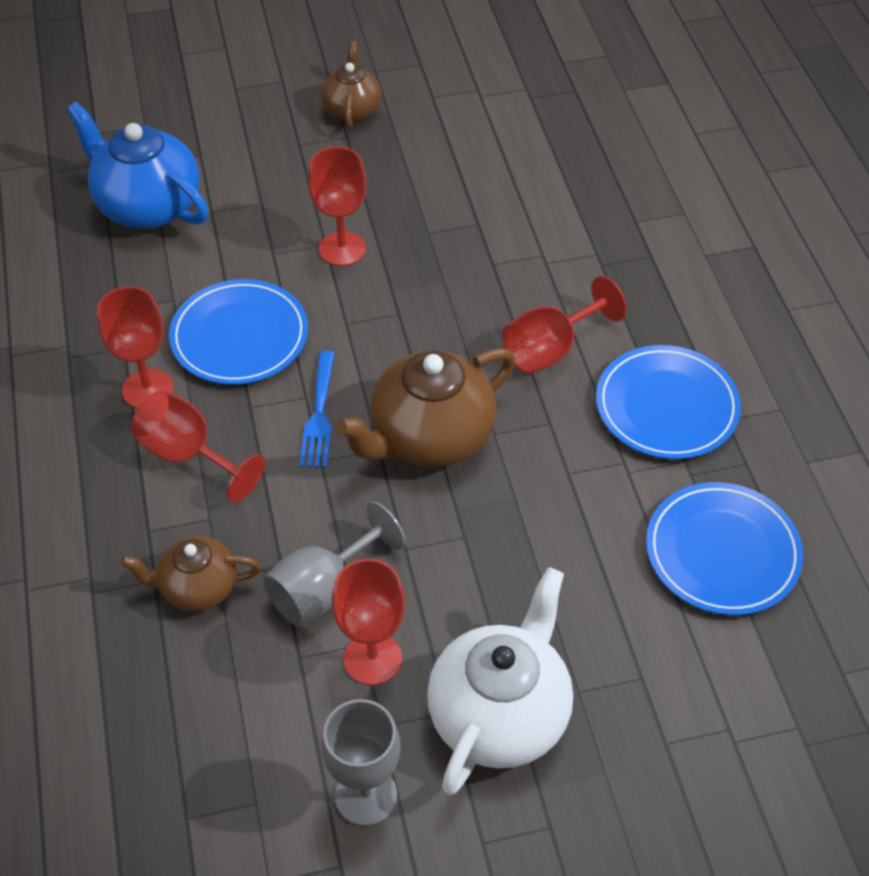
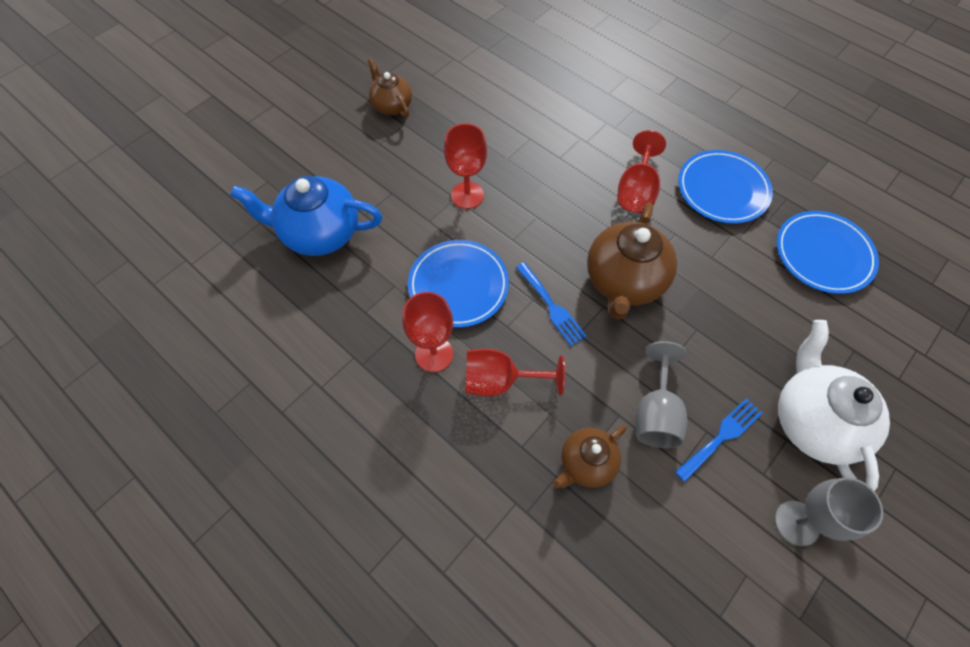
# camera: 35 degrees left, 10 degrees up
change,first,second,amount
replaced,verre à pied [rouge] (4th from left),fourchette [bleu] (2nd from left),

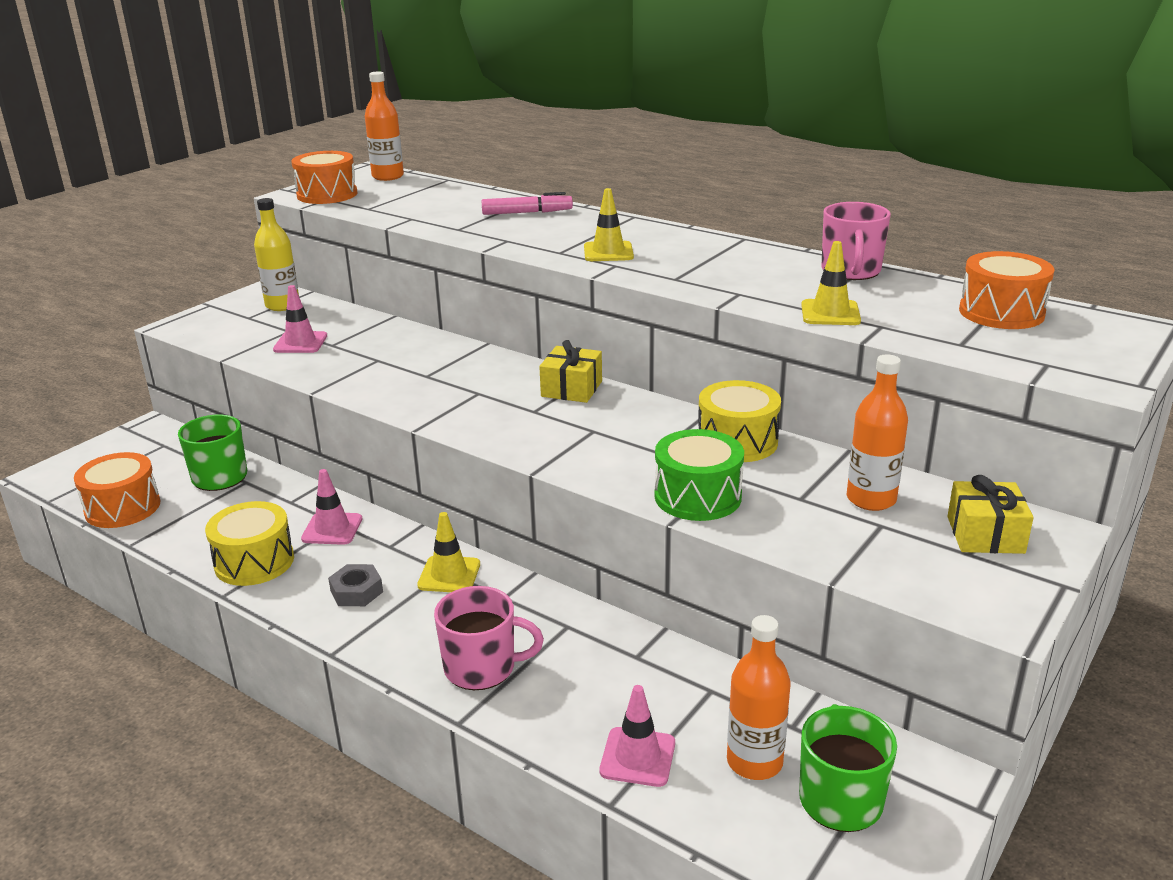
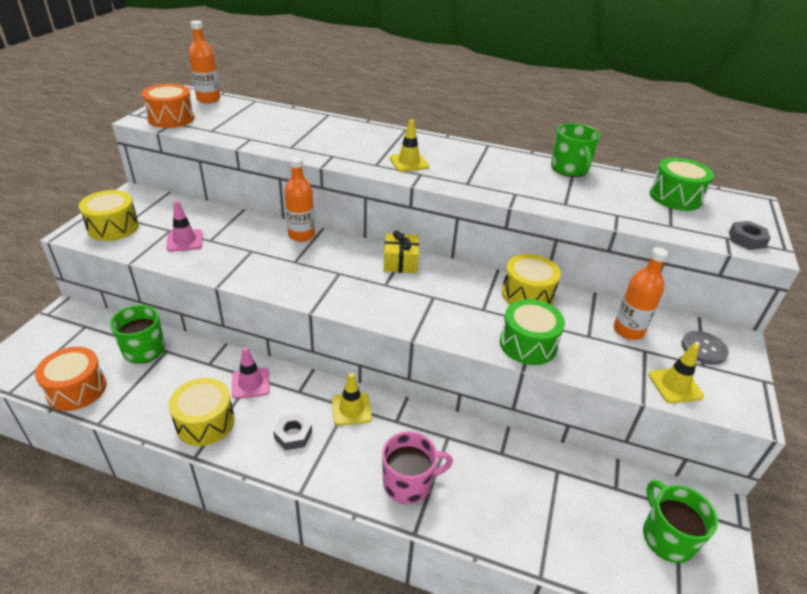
# camera: 20 degrees left, 10 degrees up
change,first,second,amount
removed,bouteille [jaune],,
removed,feutre [rose],,
removed,cône de chantier [rose] (3rd from left),,
added,,tambour [jaune] (1st from left),
added,,écrou [gris] (2nd from left),
moved,bouteille [orange] (2nd from left),,
moved,cône de chantier [jaune] (3rd from left),,
replaced,cadeau [jaune] (2nd from left),bouton [gris],
recoloured,tasse [rose] (2nd from left),tasse [vert] (2nd from left),
recoloured,tambour [orange] (3rd from left),tambour [vert] (2nd from left),

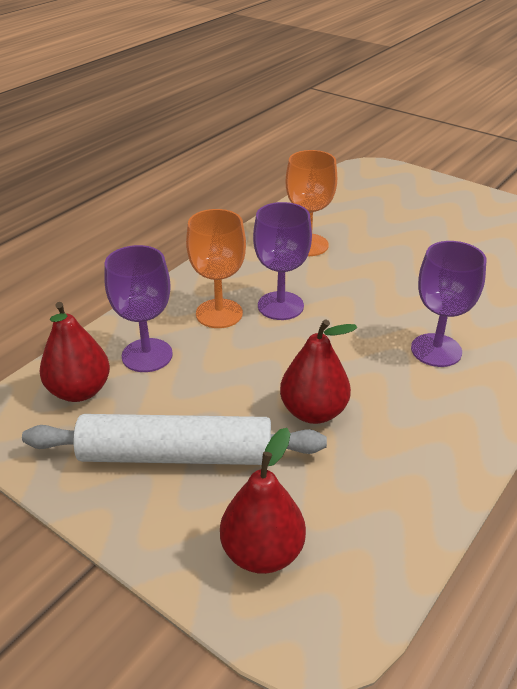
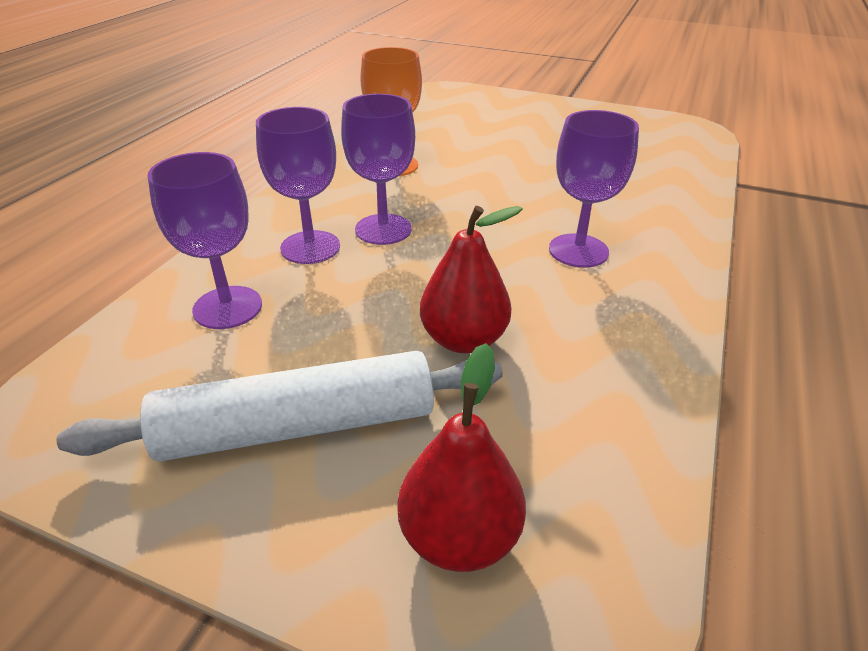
# camera: 15 degrees left, 0 degrees up
change,first,second,amount
removed,poire [rouge] (1st from left),,
recoloured,verre à pied [orange] (1st from left),verre à pied [violet] (2nd from left),

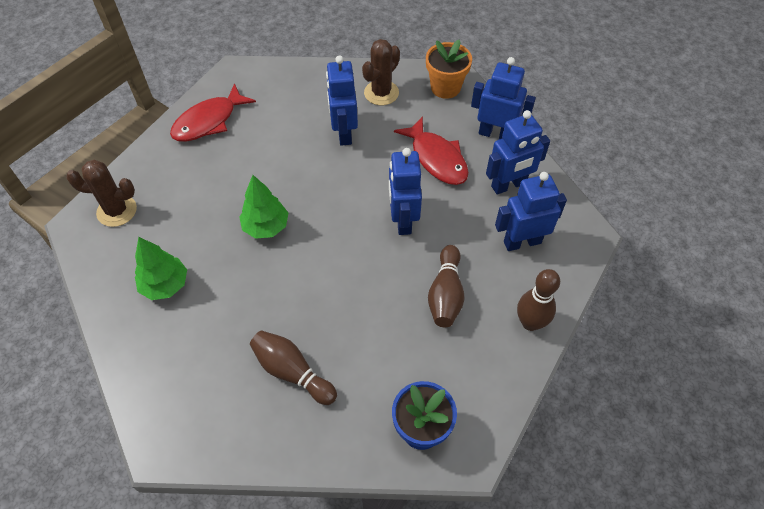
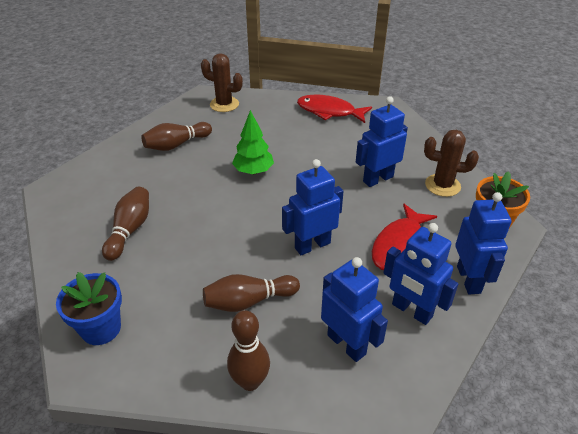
# camera: 65 degrees right, 15 degrees down
change,first,second,amount
replaced,arbre [vert] (1st from left),quille [marron] (2nd from left),
turned,cactus [marron] (1st from left),,45 degrees counterclockwise

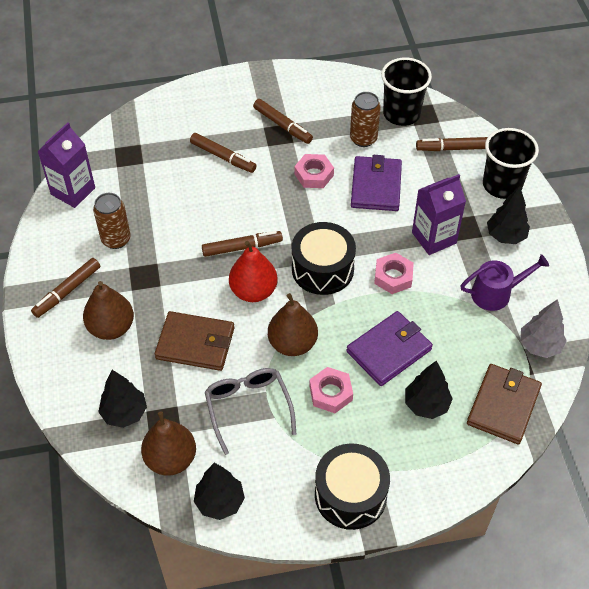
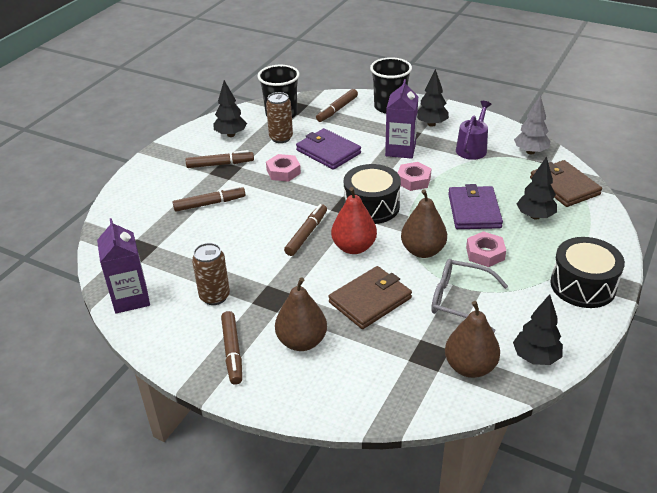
# camera: 50 degrees left, 15 degrees down
change,first,second,amount
moved,arbre [noir] (1st from left),,

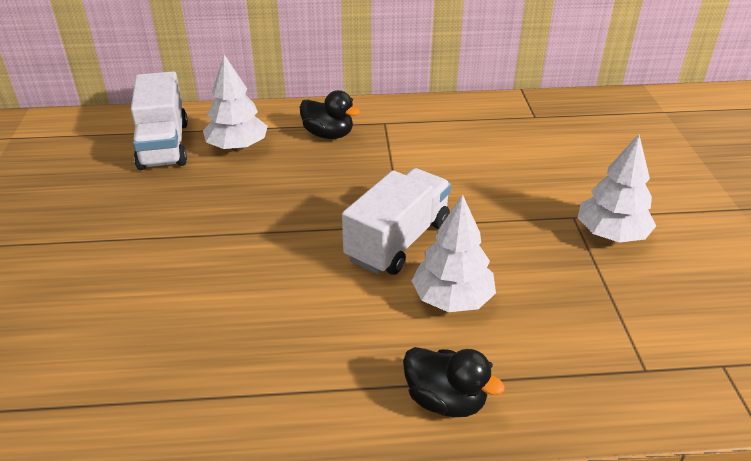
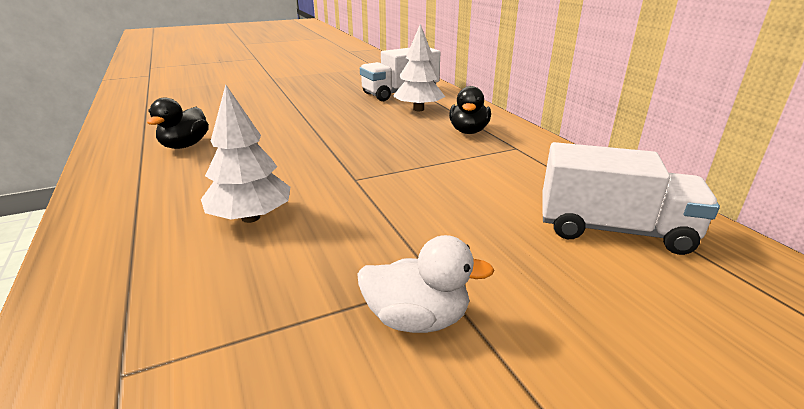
# camera: 70 degrees right, 10 degrees down
change,first,second,amount
moved,camion [blanc] (2nd from left),,
moved,canard [noir] (2nd from left in the first image),canard [noir] (1st from left),
replaced,arbre [blanc] (3rd from left),canard [blanc],

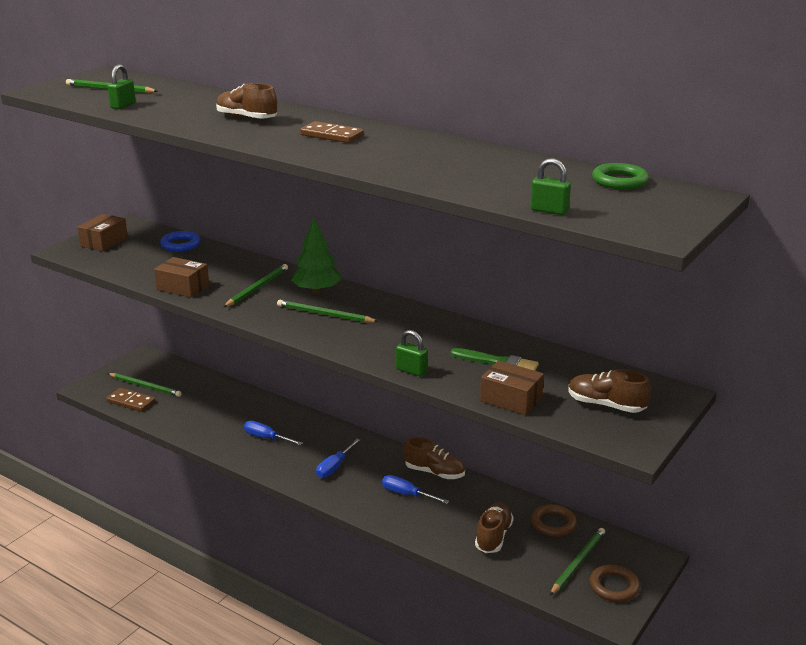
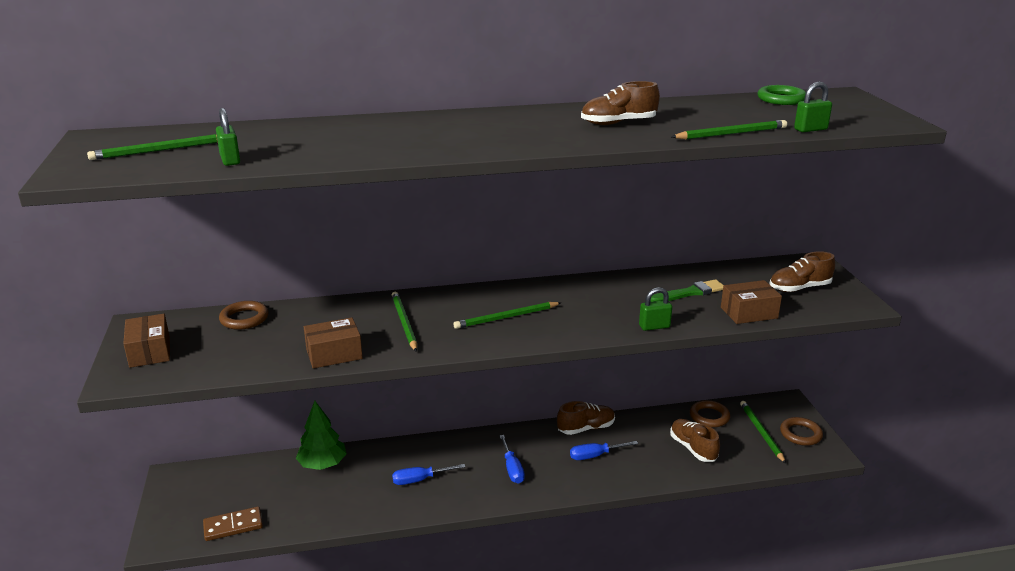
# camera: 45 degrees left, 0 degrees up
change,first,second,amount
removed,domino [marron] (2nd from left),,
moved,crayon [vert] (2nd from left in the first image),crayon [vert] (4th from left),
moved,chaussure [marron] (1st from left in the first image),chaussure [marron] (2nd from left),
moved,arbre [vert],,
recoloured,anneau [bleu],anneau [marron] (1st from left),

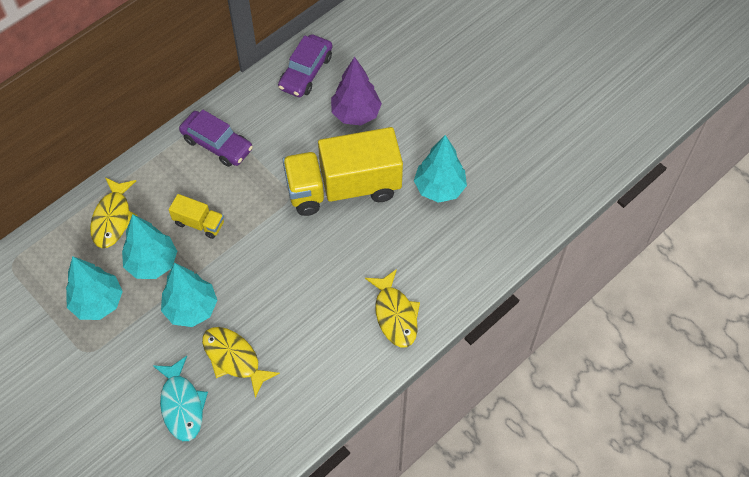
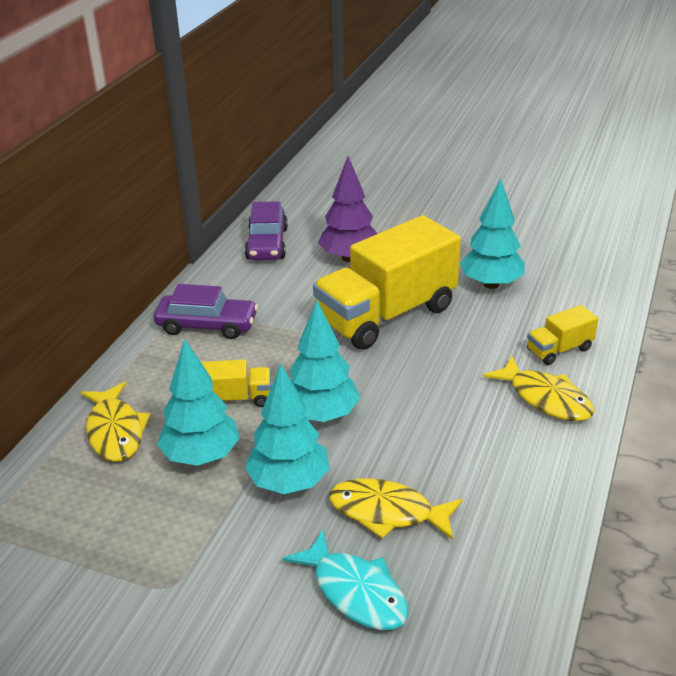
# camera: 25 degrees left, 25 degrees down
change,first,second,amount
added,,camion [jaune] (3rd from left),
moved,arbre [turquoise] (1st from left in the first image),arbre [turquoise] (3rd from left),

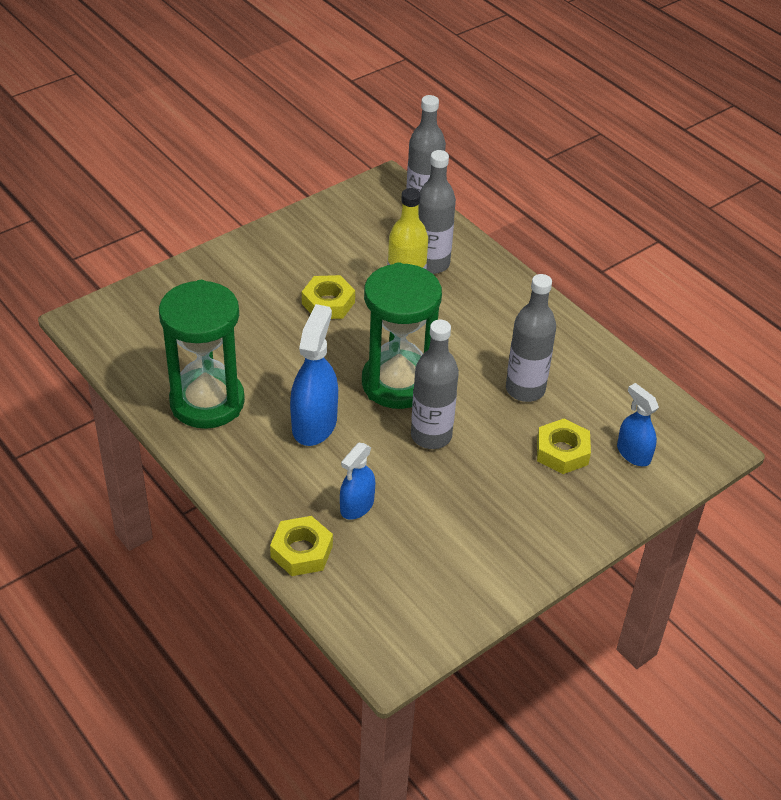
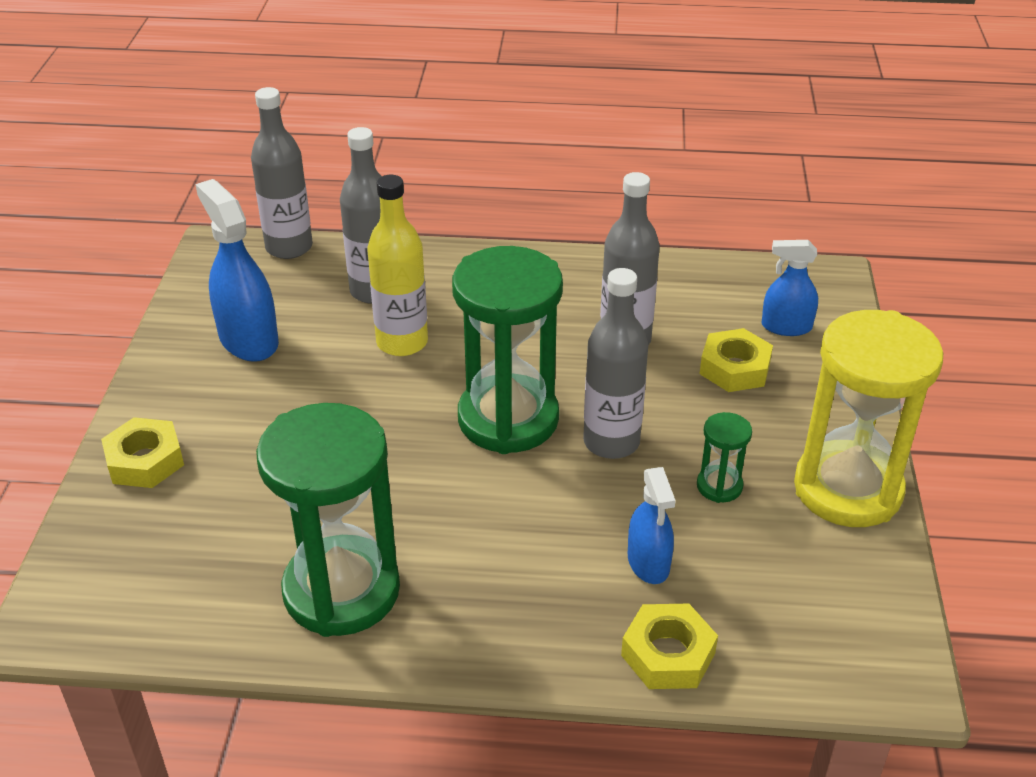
# camera: 45 degrees left, 5 degrees down
change,first,second,amount
added,,sablier [vert] (3rd from left),
added,,sablier [jaune],
moved,vaporisateur [bleu] (1st from left),,
moved,écrou [jaune] (2nd from left in the first image),écrou [jaune] (1st from left),

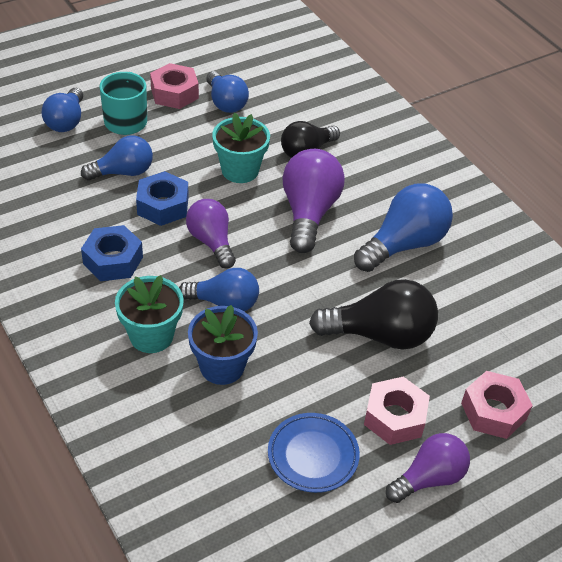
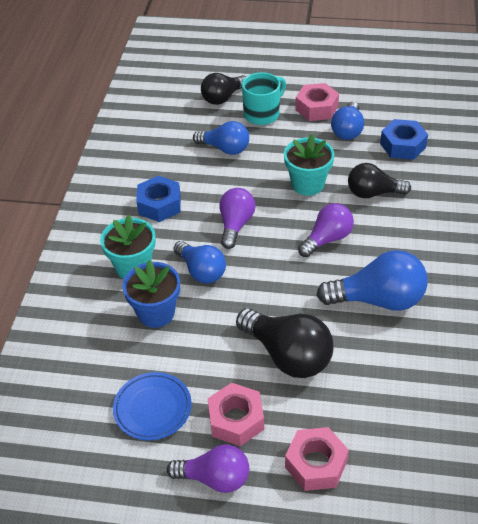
# camera: 45 degrees right, 0 degrees up
change,first,second,amount
moved,écrou [bleu] (2nd from left),,
recoloured,ampoule [bleu] (1st from left),ampoule [noir] (1st from left),
resized,ampoule [violet] (2nd from left in the first image),ampoule [violet] (3rd from left),x0.67

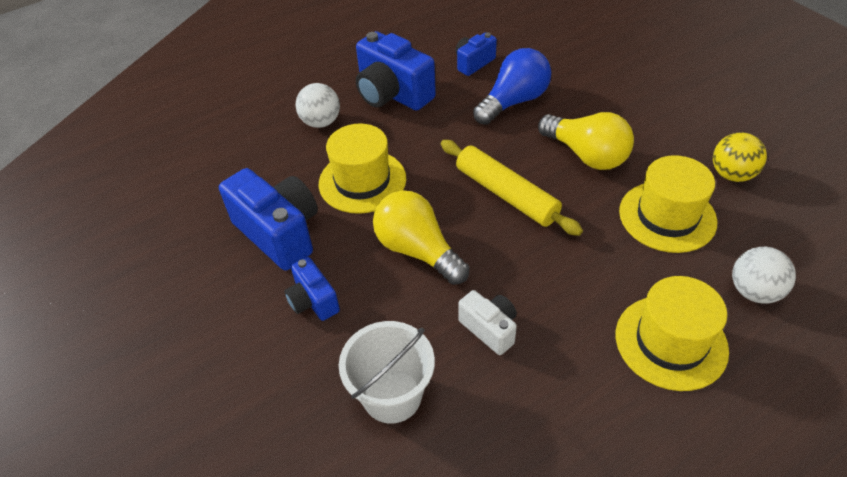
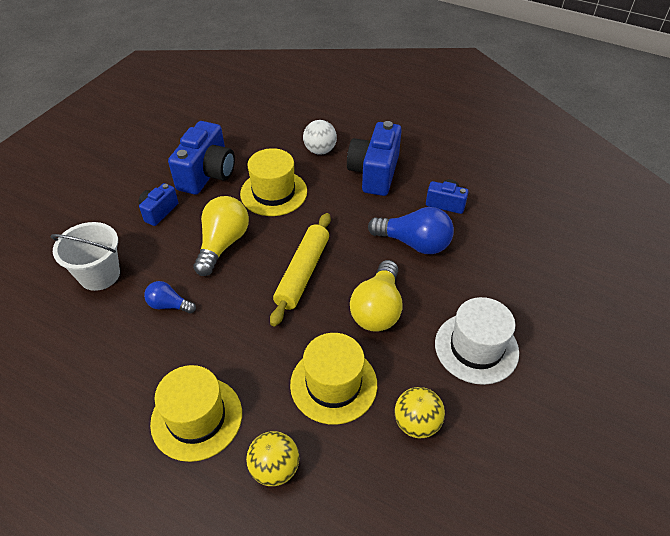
# camera: 60 degrees right, 0 degrees up
change,first,second,amount
added,,chapeau [blanc],
replaced,appareil photo [blanc],ampoule [bleu] (1st from left),
recoloured,balle [blanc] (2nd from left),balle [jaune] (1st from left),

